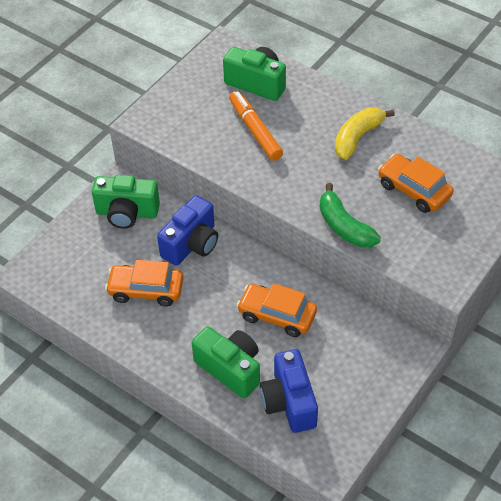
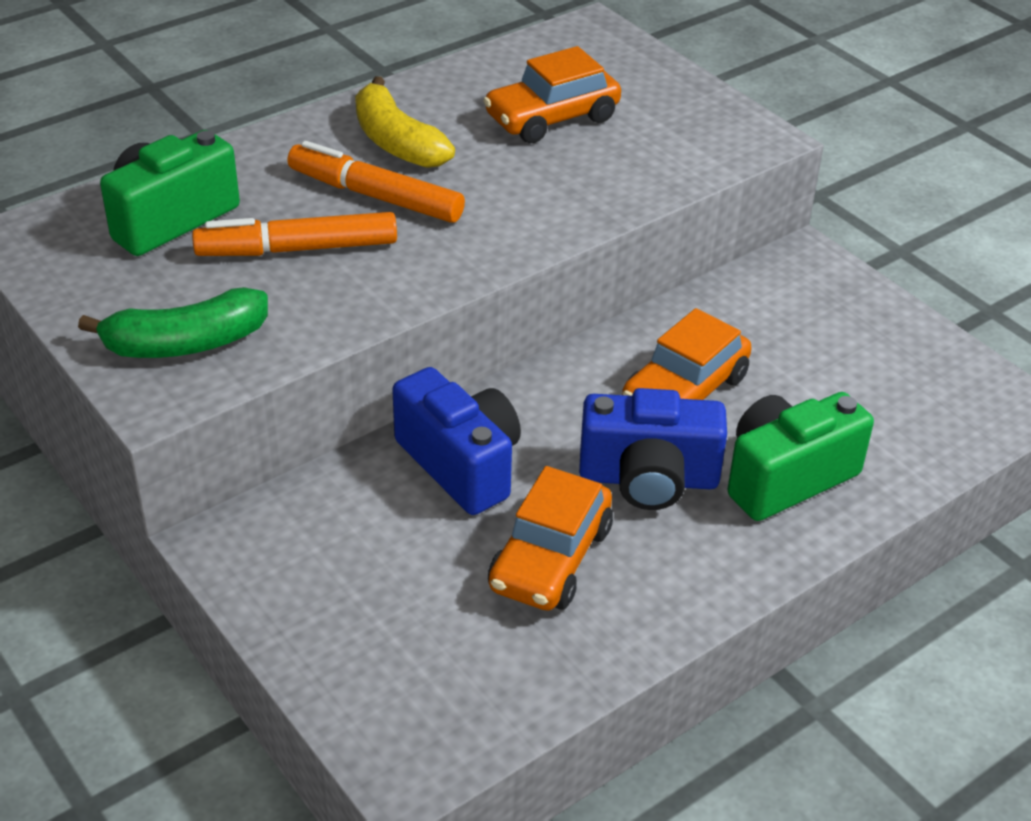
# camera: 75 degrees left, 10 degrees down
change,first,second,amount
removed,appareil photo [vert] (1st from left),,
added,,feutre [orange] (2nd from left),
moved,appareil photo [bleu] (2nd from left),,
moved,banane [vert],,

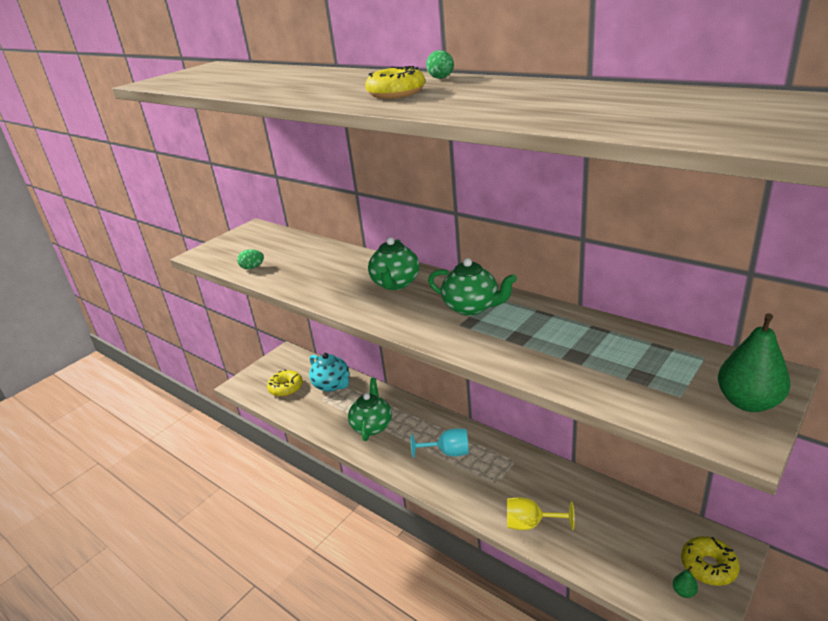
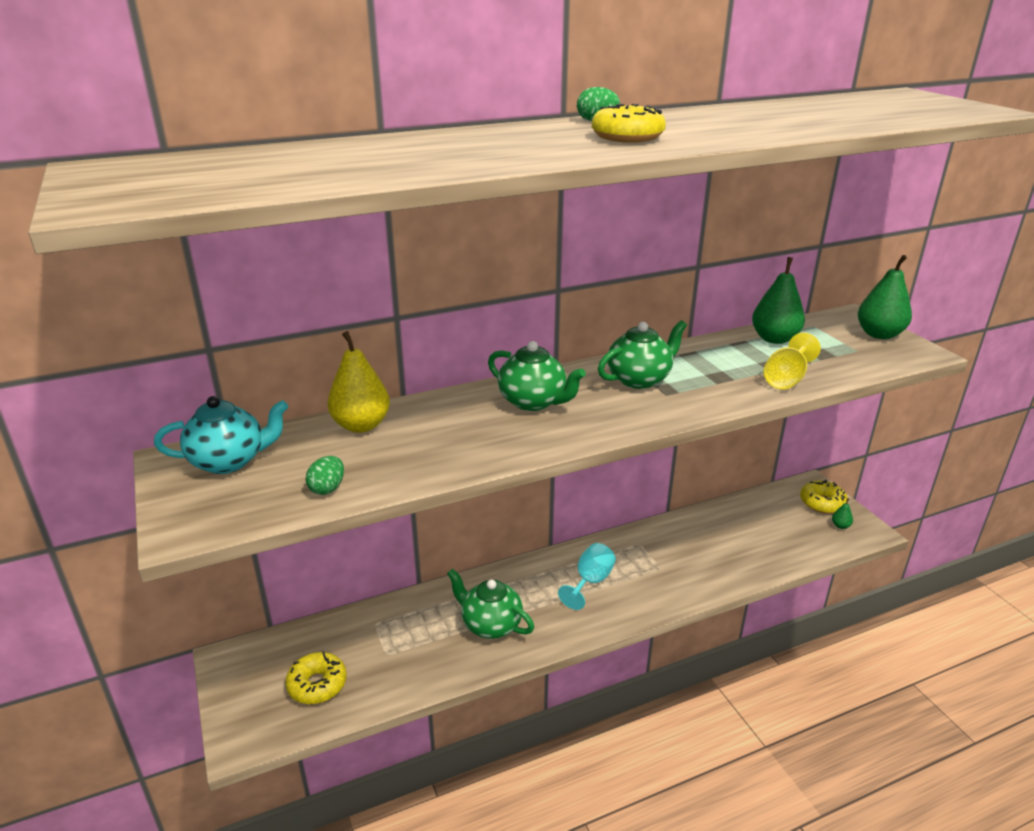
# camera: 65 degrees left, 0 degrees up
change,first,second,amount
added,,poire [jaune],
added,,poire [vert] (1st from left),
moved,théière [turquoise],,
moved,verre à pied [jaune],,

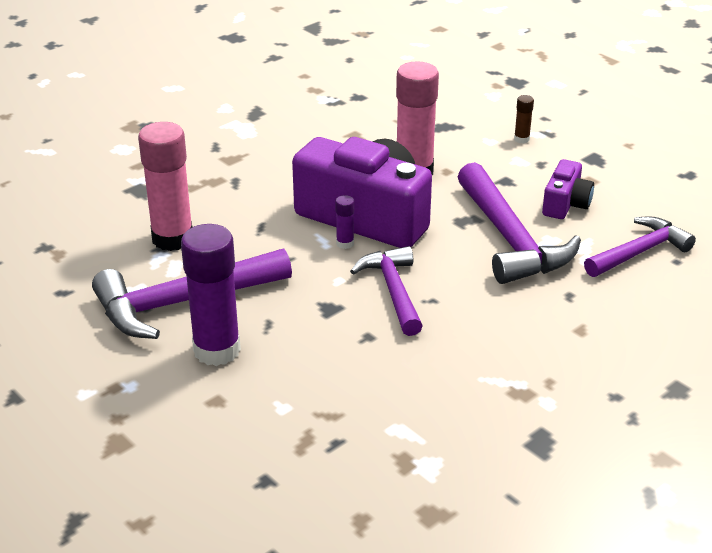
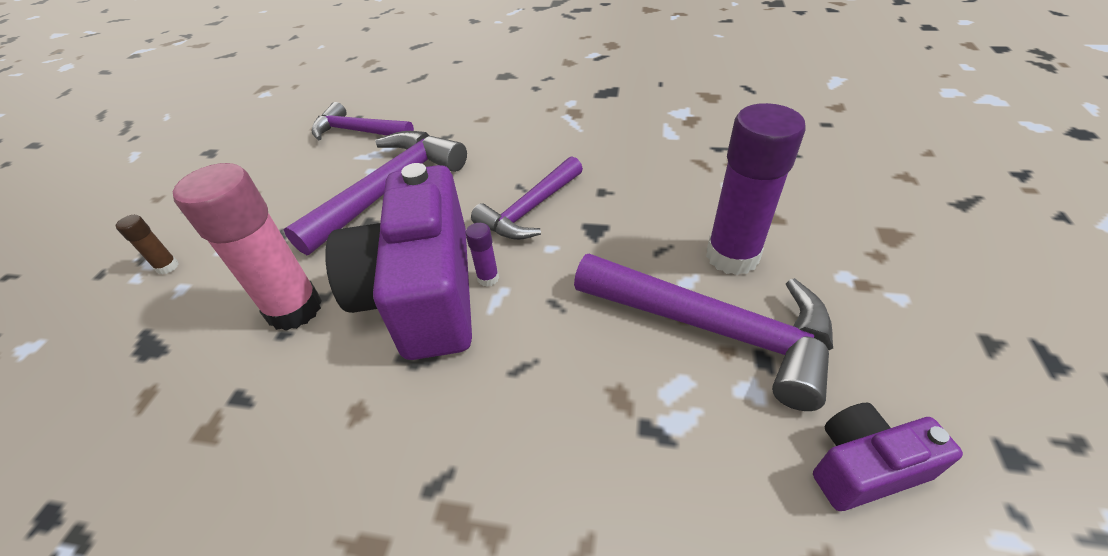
# camera: 125 degrees left, 10 degrees up
change,first,second,amount
removed,bâton de colle [rose] (1st from left),,
moved,appareil photo [violet] (2nd from left),,

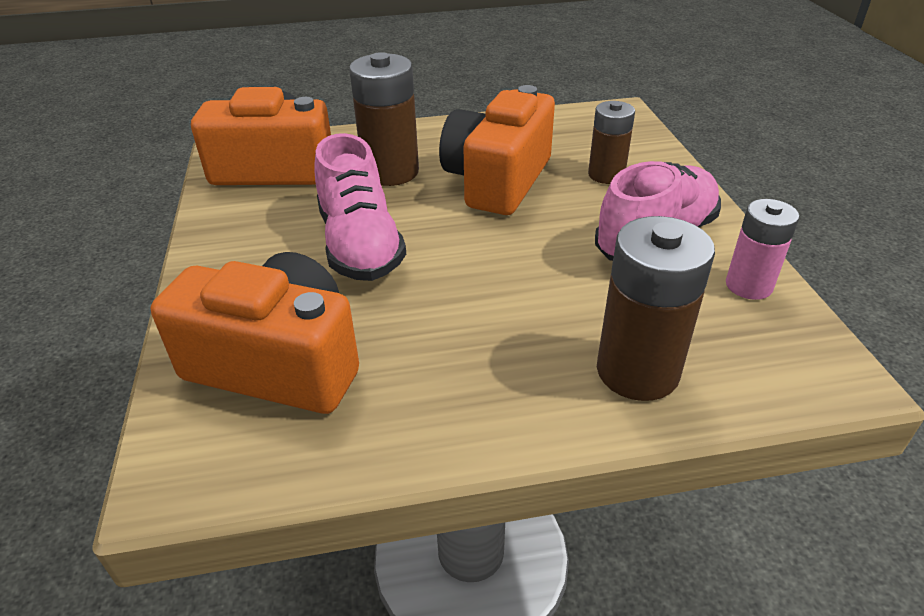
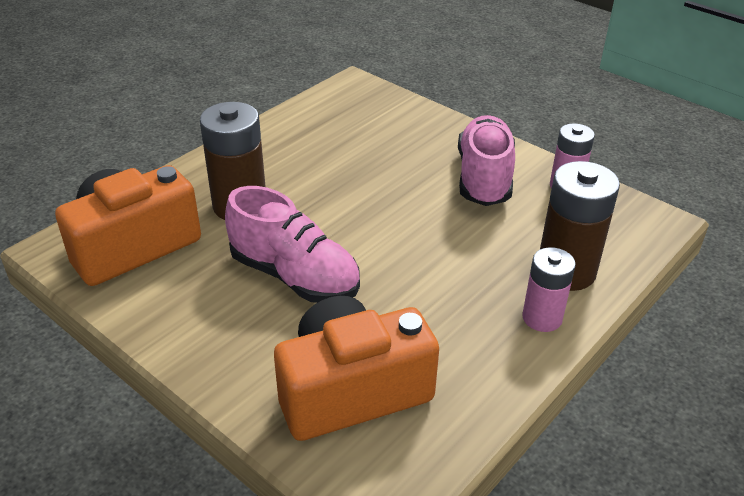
# camera: 40 degrees left, 0 degrees up
change,first,second,amount
removed,appareil photo [orange] (3rd from left),,
removed,pile [marron] (2nd from left),,
added,,pile [rose] (1st from left),

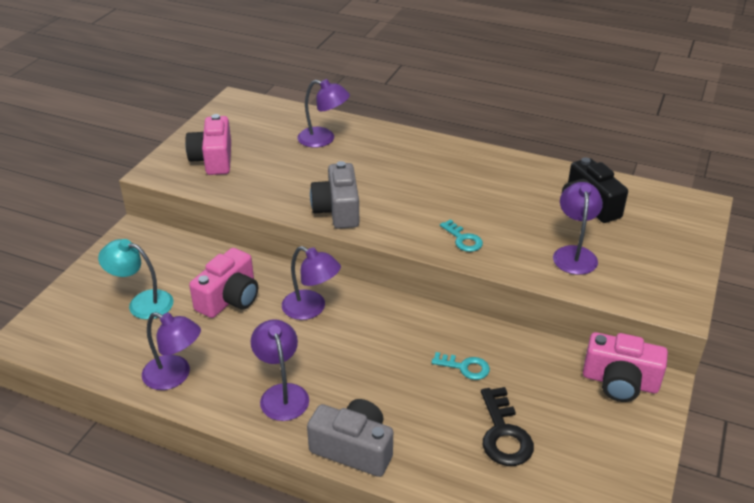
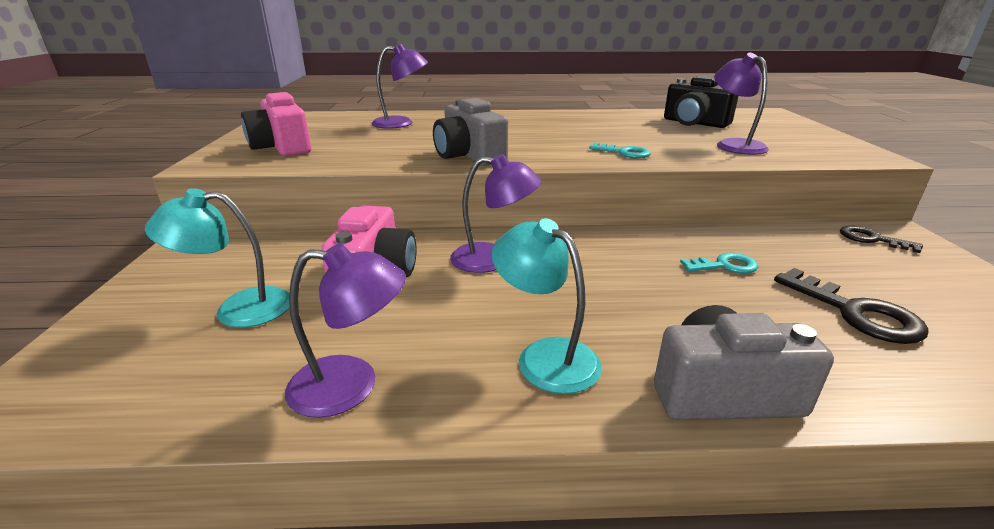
# camera: 25 degrees left, 10 degrees down
change,first,second,amount
replaced,appareil photo [rose] (3rd from left),clé [noir] (2nd from left),
recoloured,lampe [violet] (2nd from left),lampe [turquoise] (2nd from left),

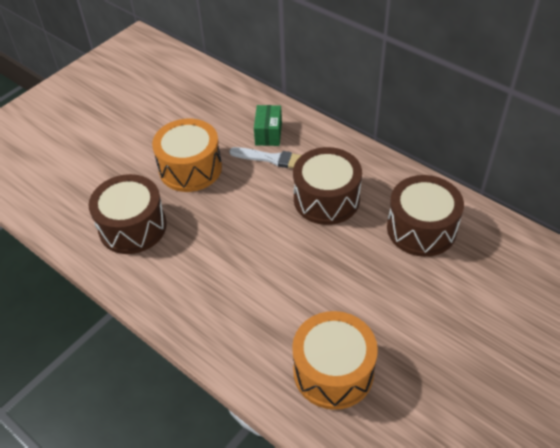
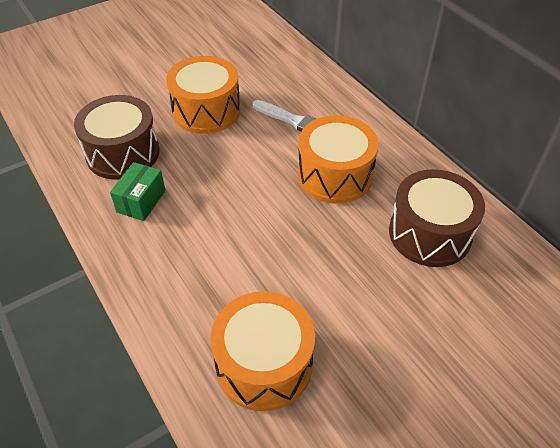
# camera: 15 degrees right, 0 degrees up
change,first,second,amount
moved,boîte [vert],,
recoloured,tambour [marron] (2nd from left),tambour [orange] (3rd from left),

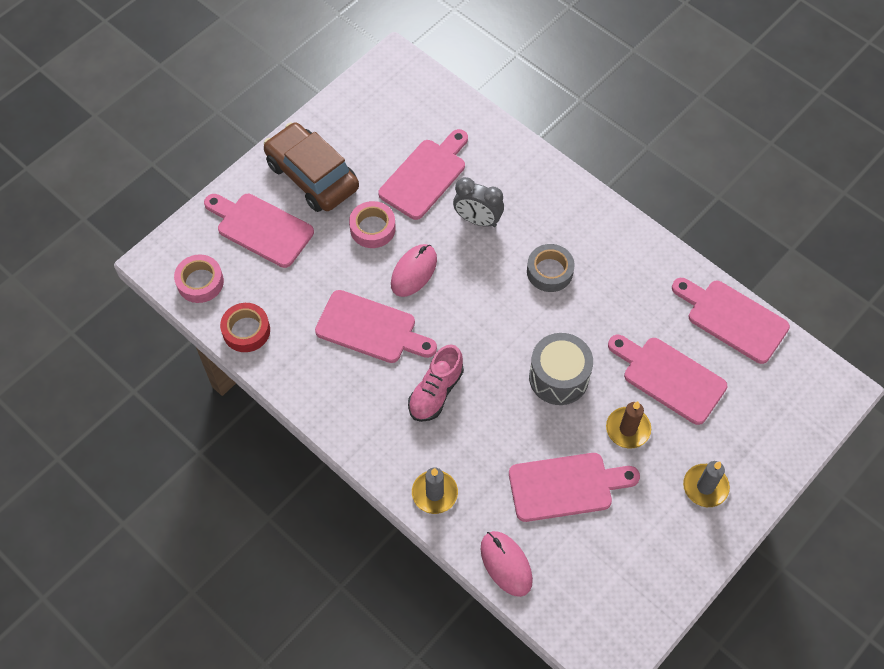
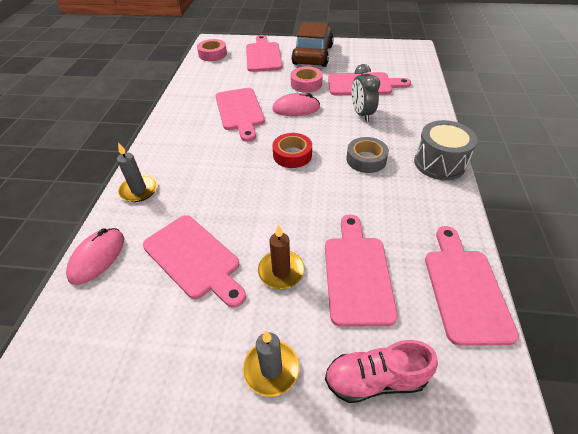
# camera: 55 degrees right, 15 degrees down
change,first,second,amount
moved,ruban adhésif [rouge],,
moved,chaussure [rose],,
moved,tambour [gris],,

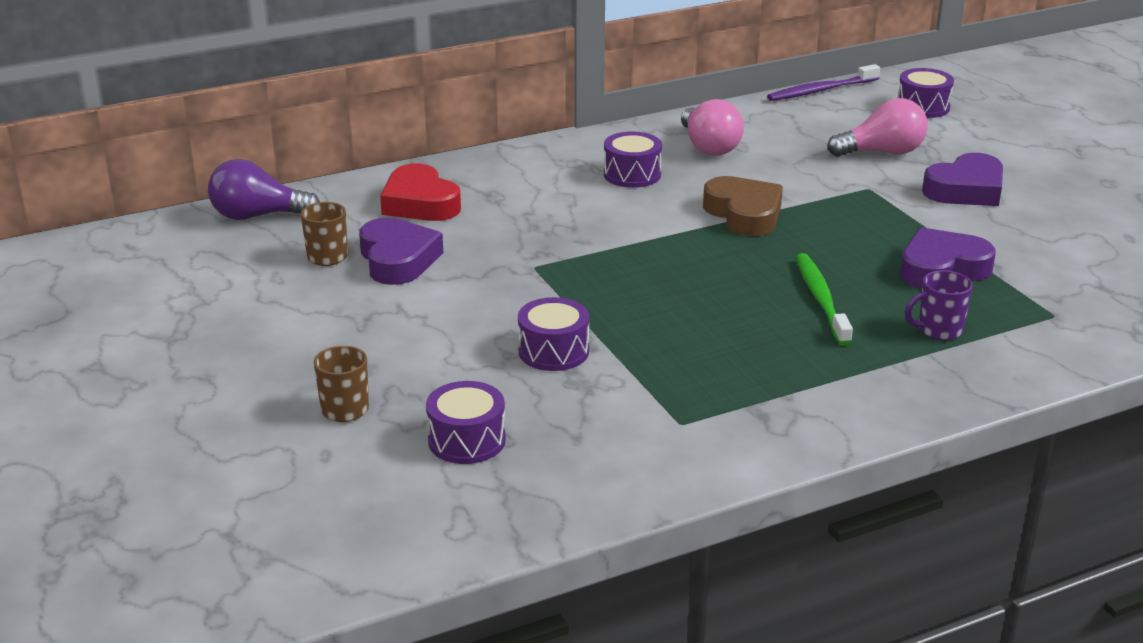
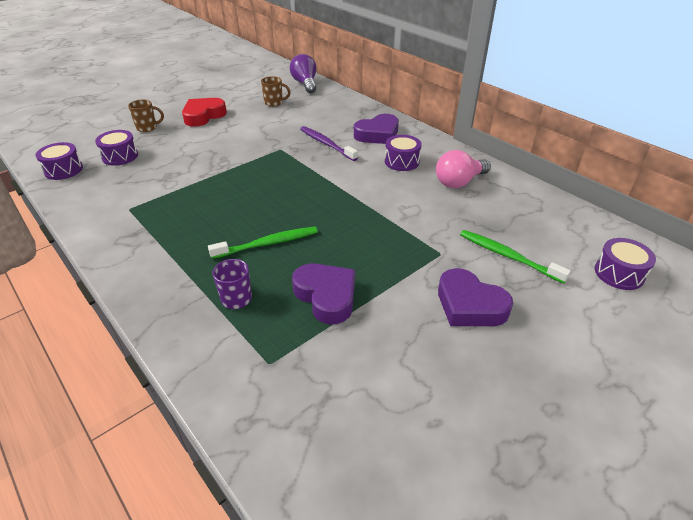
# camera: 75 degrees right, 10 degrees up
change,first,second,amount
removed,cœur [marron],,
moved,cœur [violet] (1st from left in the first image),cœur [violet] (2nd from left),
moved,cœur [rouge],,
moved,tambour [violet] (2nd from left in the first image),tambour [violet] (1st from left),
moved,brosse à dents [violet],,
replaced,ampoule [rose] (2nd from left),brosse à dents [vert] (2nd from left),

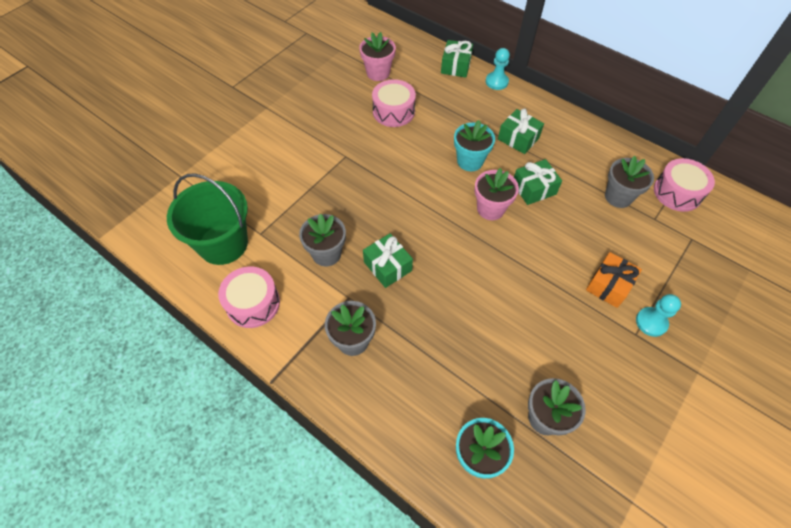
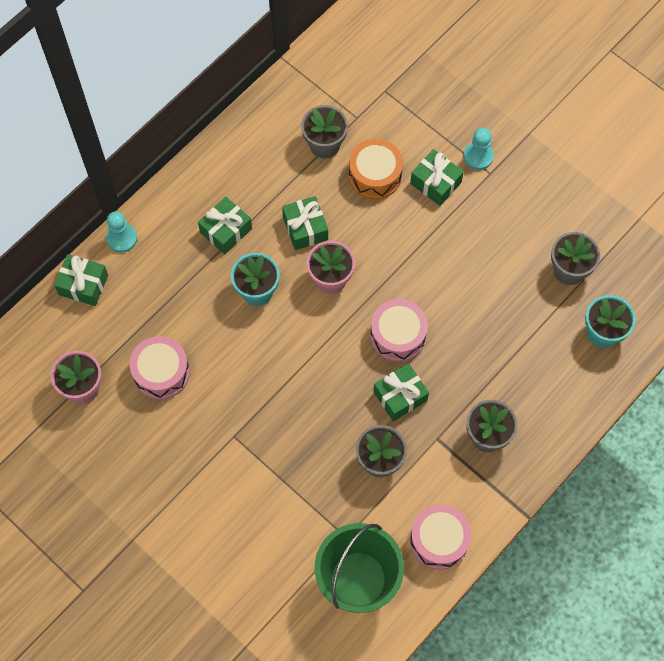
# camera: 85 degrees left, 10 degrees up
change,first,second,amount
added,,tambour [orange],
moved,tambour [rose] (3rd from left in the first image),tambour [rose] (2nd from left),
recoloured,cadeau [orange],cadeau [vert] (5th from left),

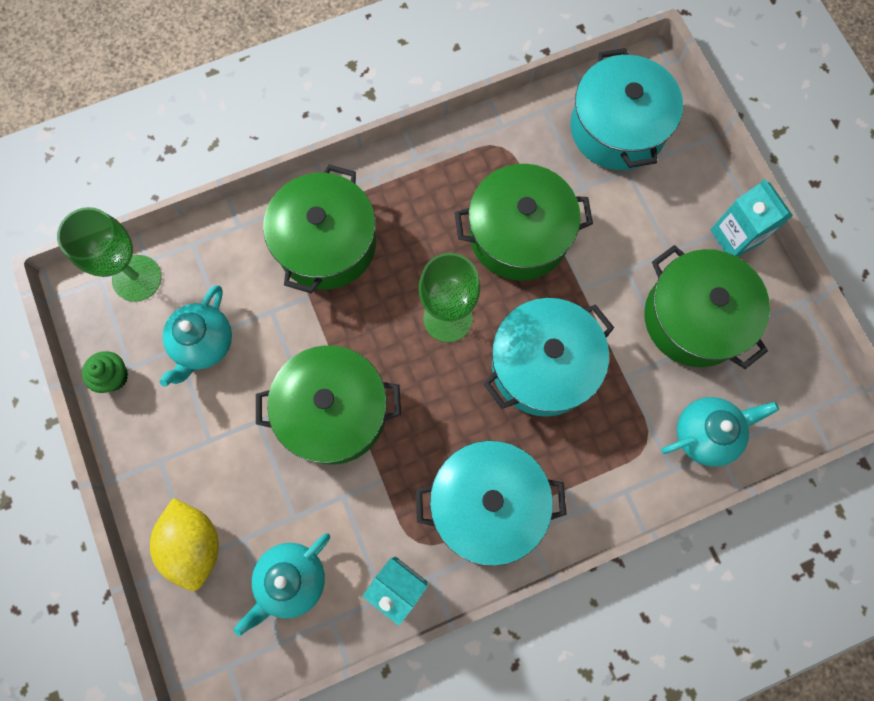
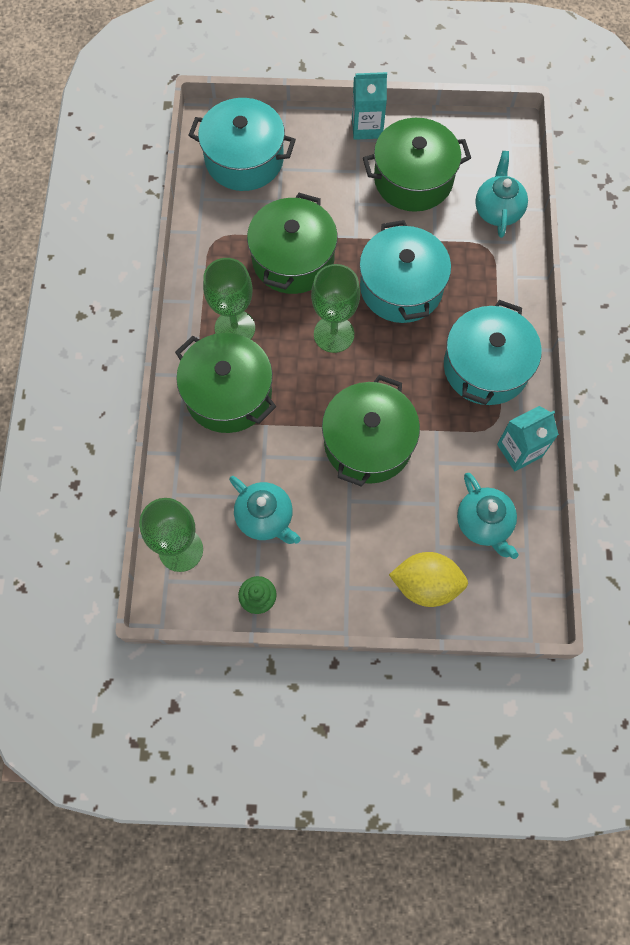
# camera: 65 degrees left, 5 degrees down
change,first,second,amount
added,,verre à pied [vert] (2nd from left),

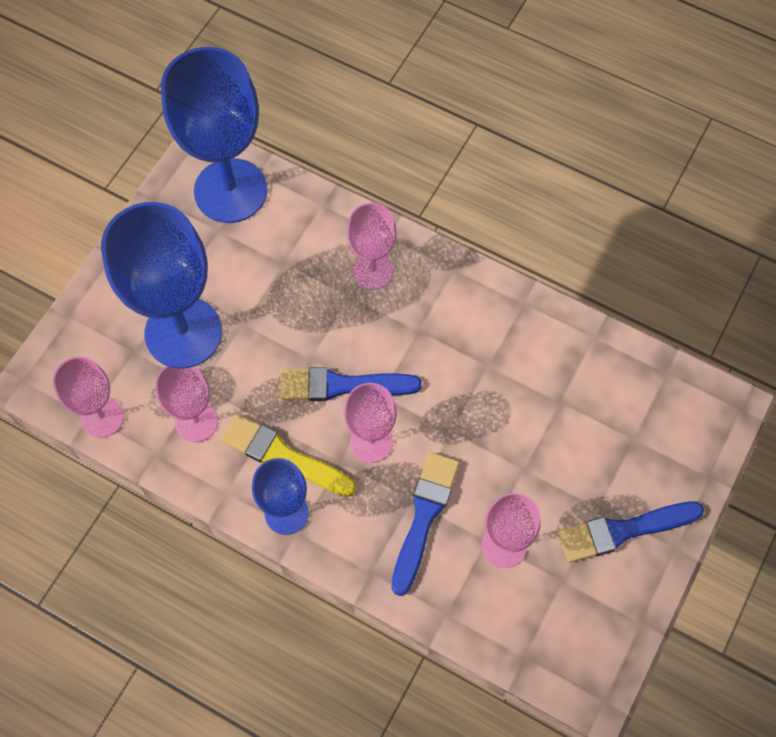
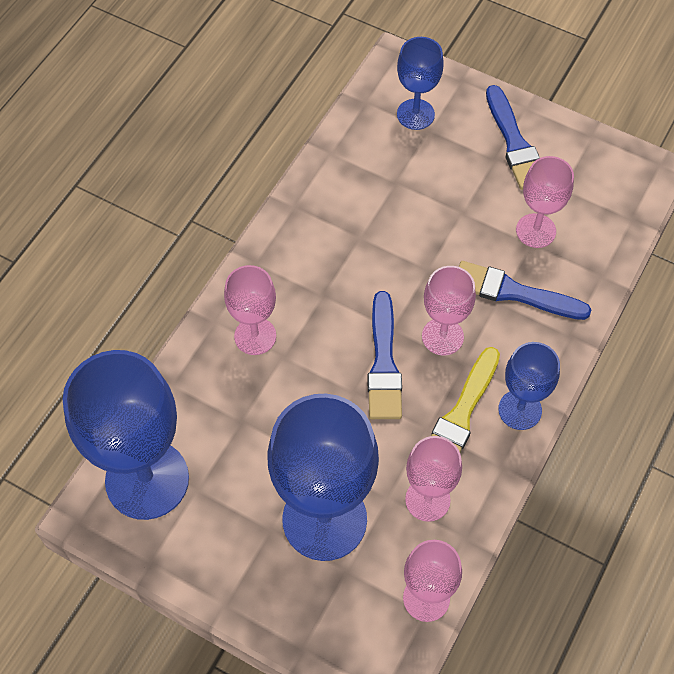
# camera: 90 degrees left, 5 degrees down
change,first,second,amount
added,,verre à pied [bleu] (3rd from left),

